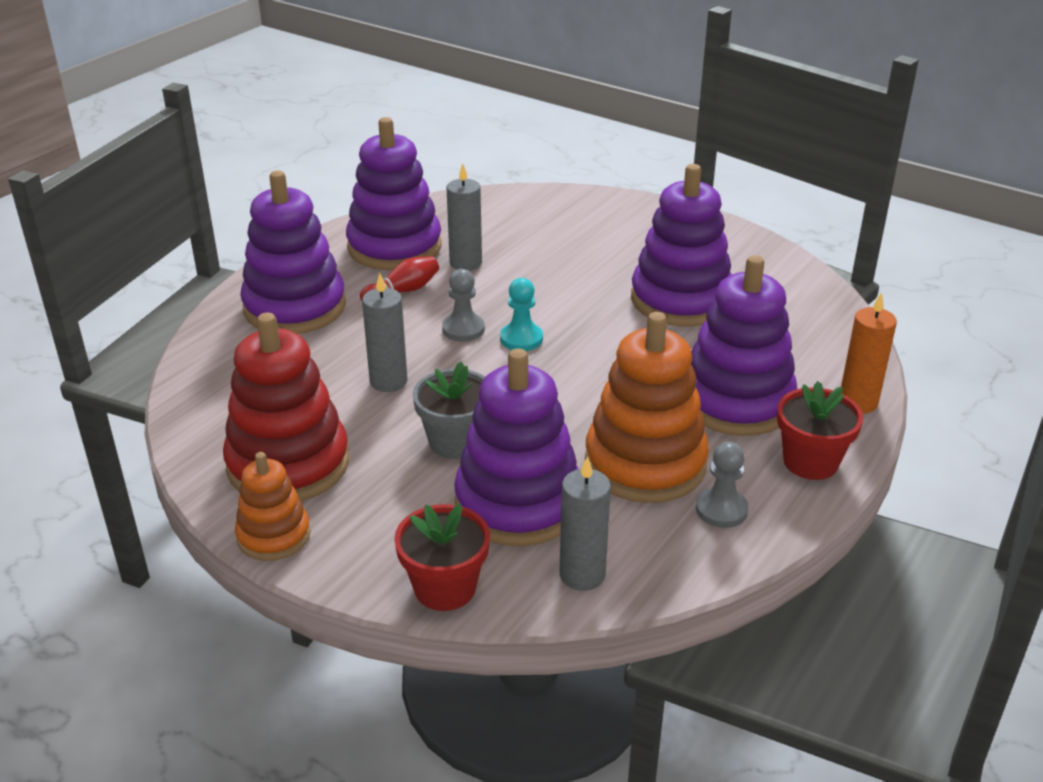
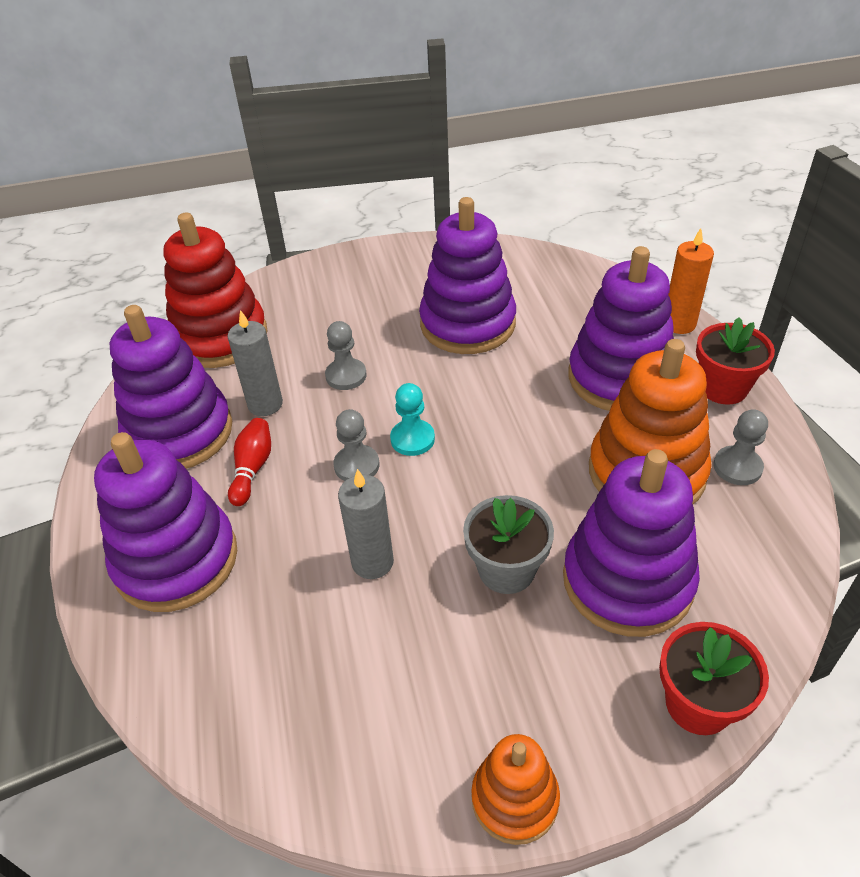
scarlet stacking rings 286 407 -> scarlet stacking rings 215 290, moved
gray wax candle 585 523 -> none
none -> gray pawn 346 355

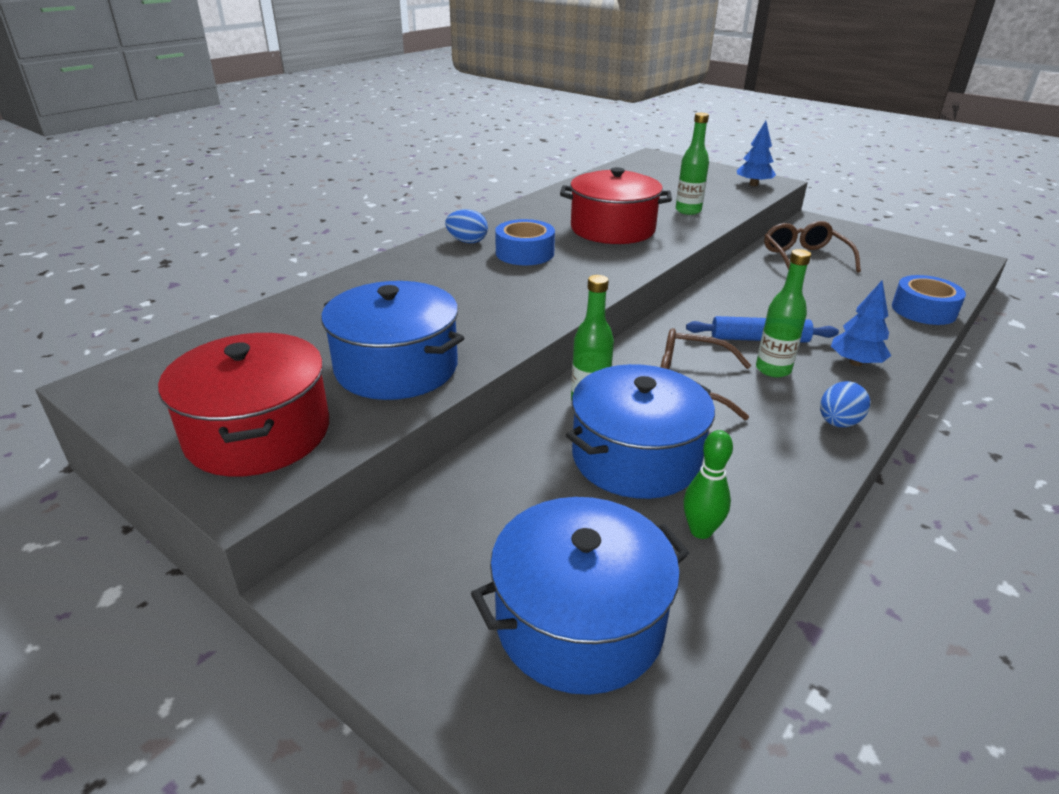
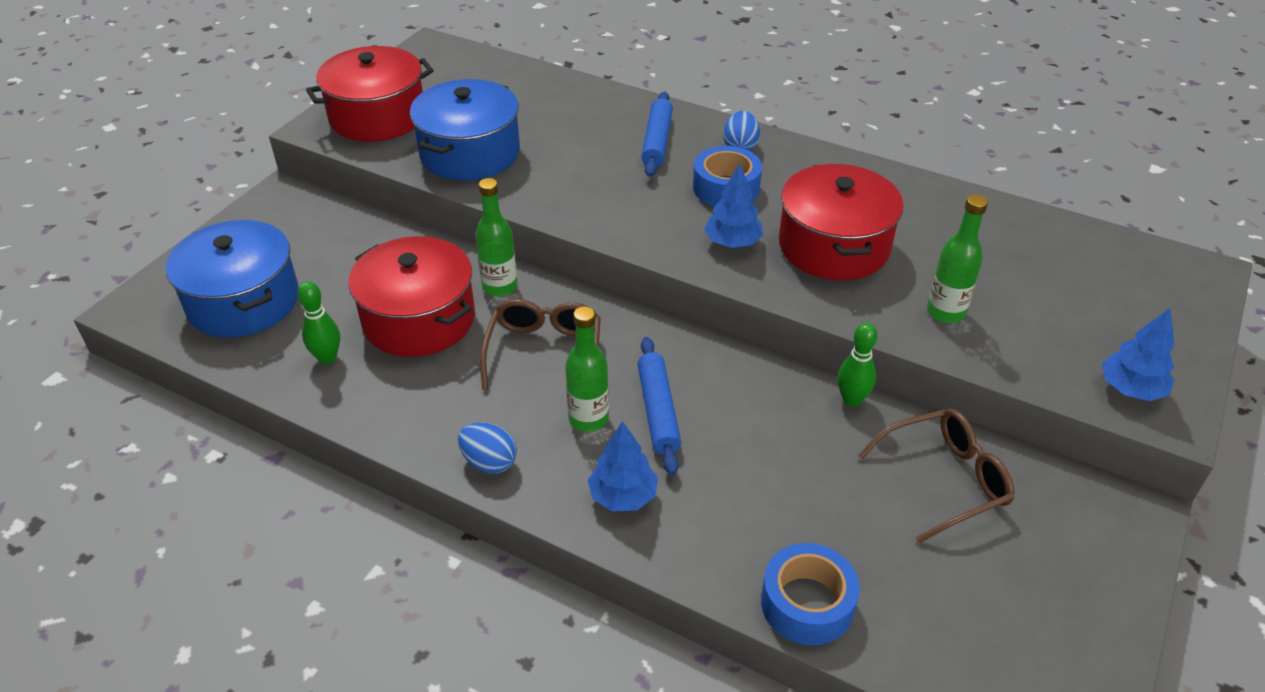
royal blue pot 640 431 -> scarlet pot 412 296
none -> royal blue pastry roller 657 134
none -> royal blue tree 733 206
none -> leaf-green skittle 858 364

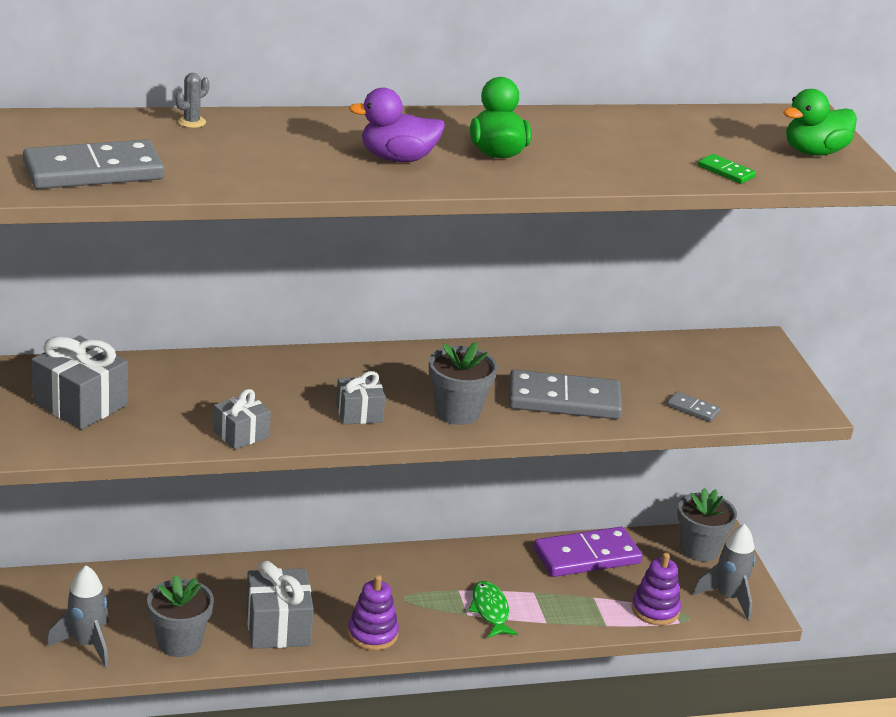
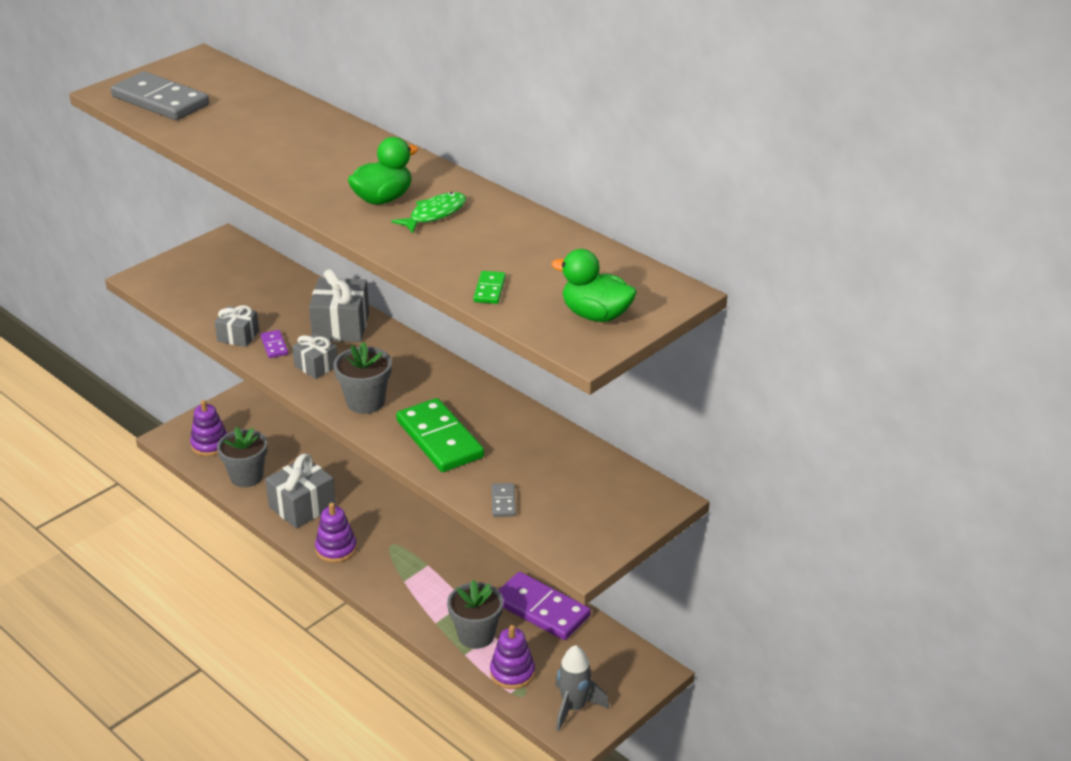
gray wrapped gift 80 382 -> gray wrapped gift 339 305, moved
gray spaceship 78 616 -> purple stacking rings 208 428
gray saguaro cactus 193 100 -> none
purple toy duck 397 125 -> none
leaf-green fish 493 609 -> leaf-green fish 428 212, moved
gray domino 565 394 -> leaf-green domino 440 435
gray potted plant 707 525 -> gray potted plant 475 614, moved
none -> purple domino 274 344

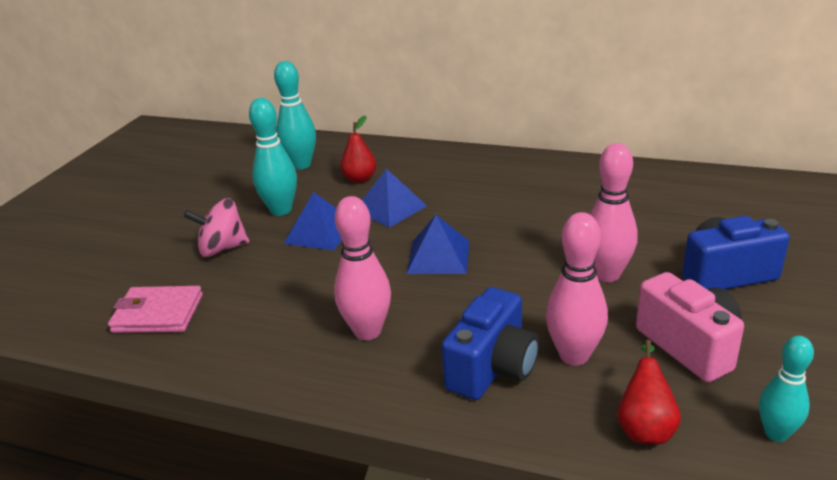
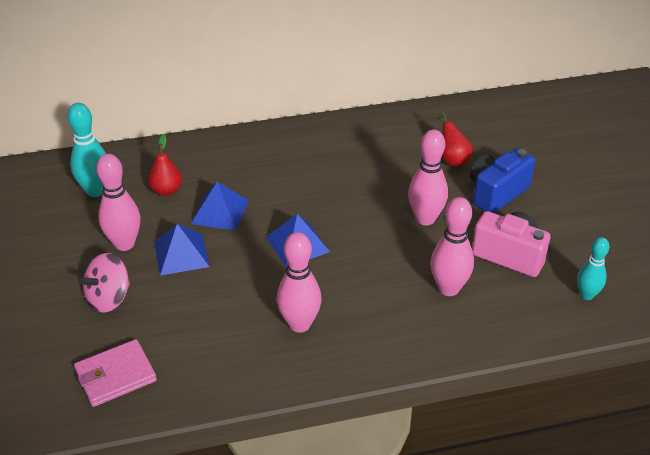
aqua skittle 273 157 -> rose-pink skittle 118 202
royal blue compact camera 490 343 -> none
scarlet pear 649 392 -> scarlet pear 455 140, moved

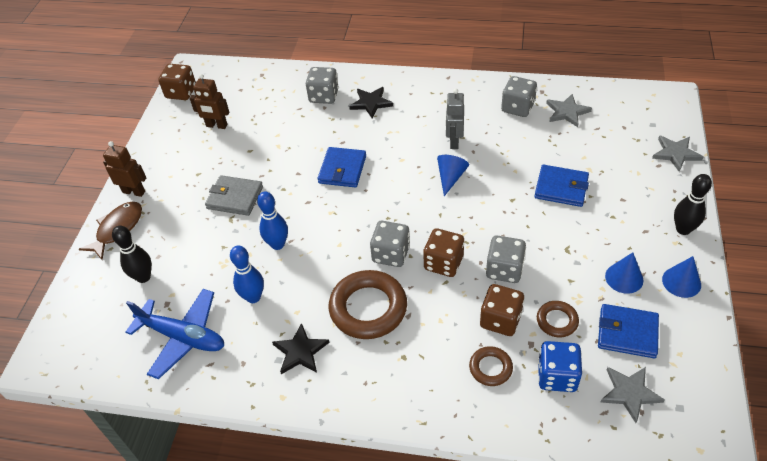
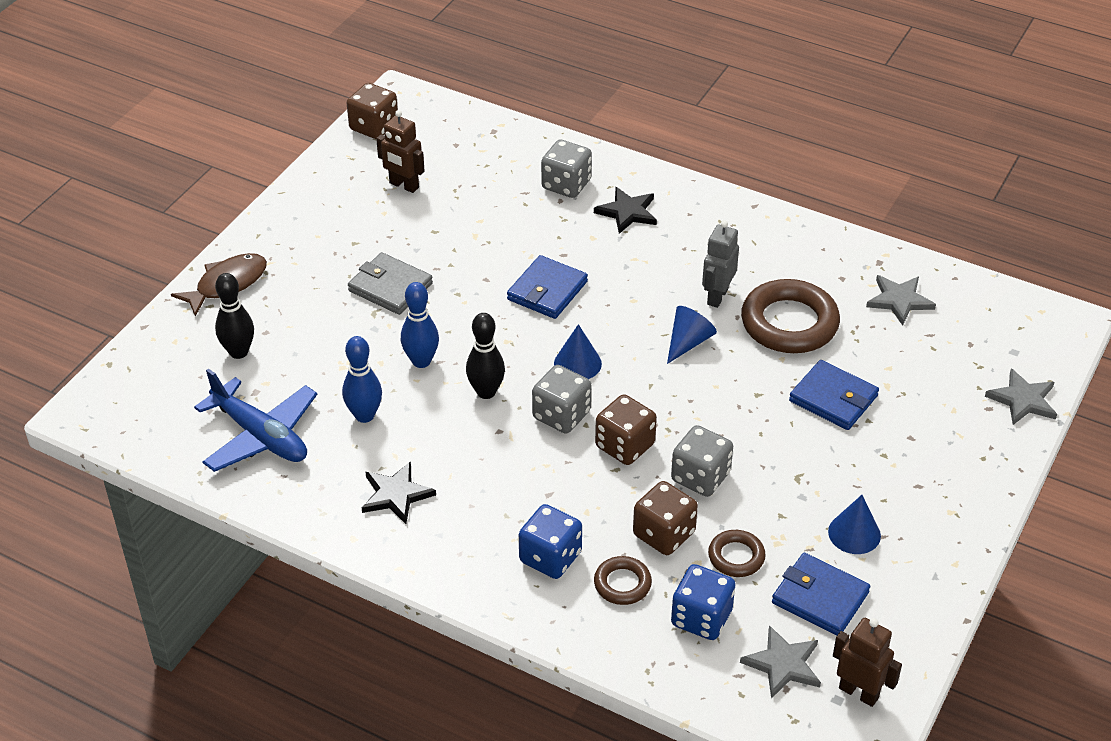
russet robot figure 124 169 -> russet robot figure 867 662, moved
russet hoop 368 304 -> russet hoop 790 316, moved
gray dice 519 96 -> none
royal blue cone shape 681 277 -> royal blue cone shape 578 351, moved
ebony skittle 693 204 -> ebony skittle 485 356, moved
none -> royal blue dice 550 541

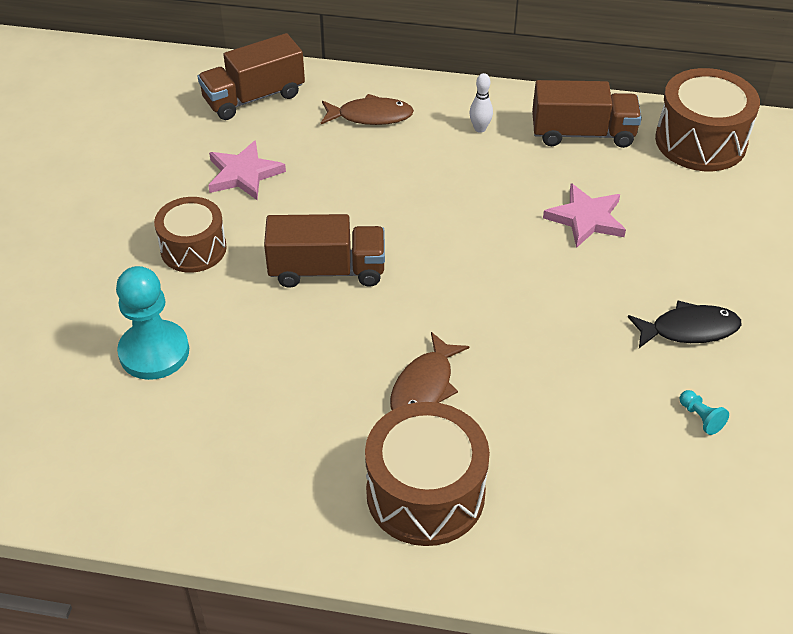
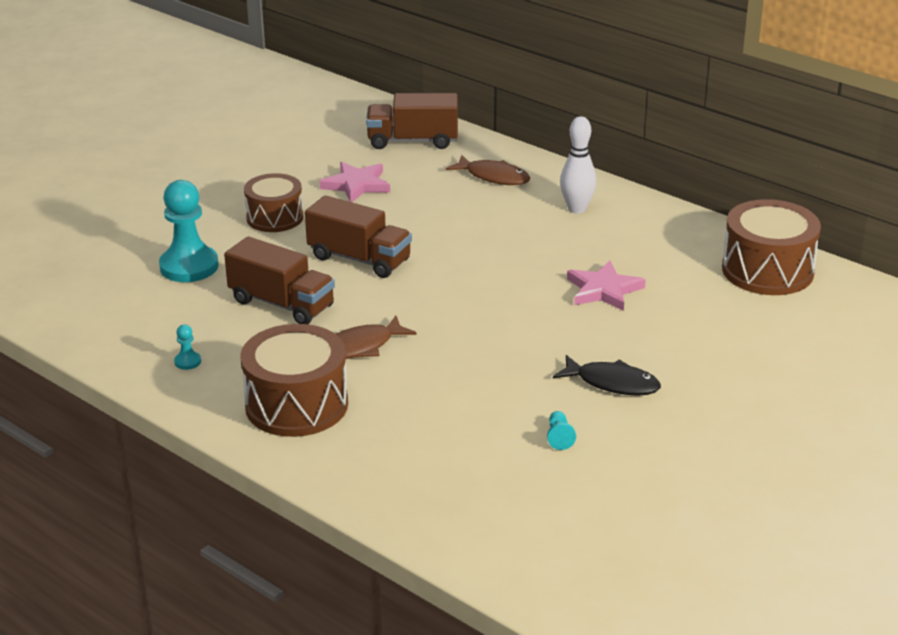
snow-white skittle 481 103 -> snow-white skittle 578 165, x1.61
russet lorry 587 114 -> russet lorry 279 280, moved
none -> aqua pawn 187 347

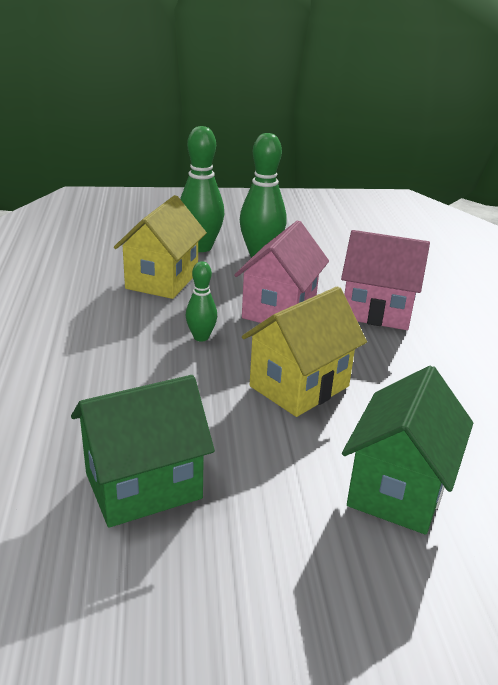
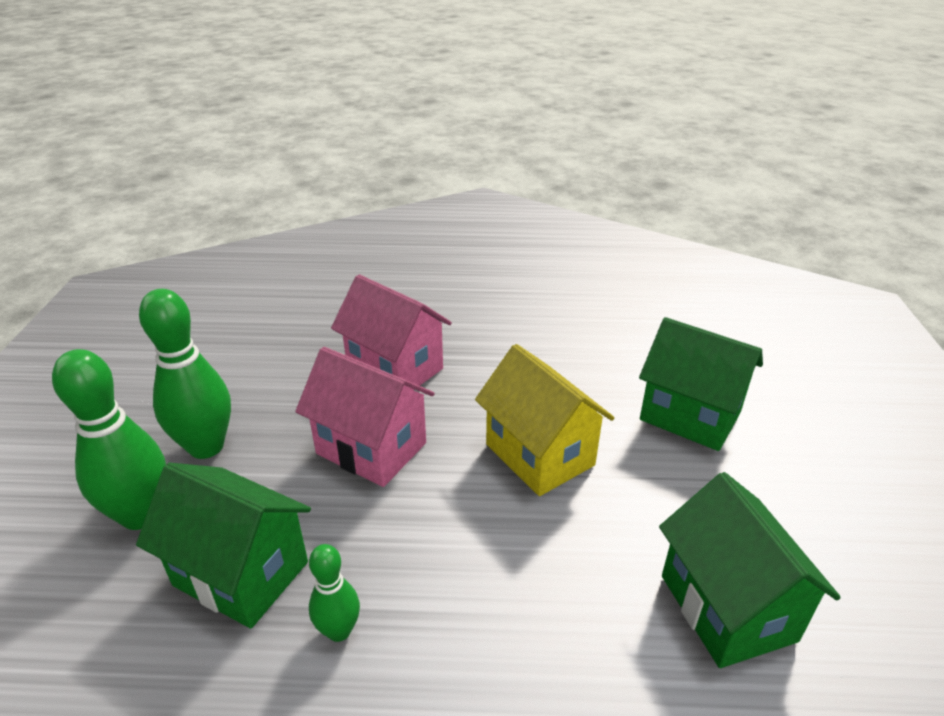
yellow cottage 160 247 -> leaf-green cottage 223 546
leaf-green skittle 201 301 -> leaf-green skittle 334 593, moved
rose-pink cottage 385 280 -> rose-pink cottage 391 332, 75 degrees counterclockwise

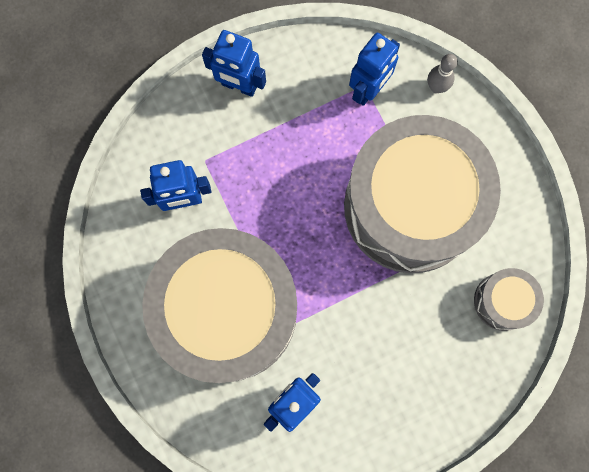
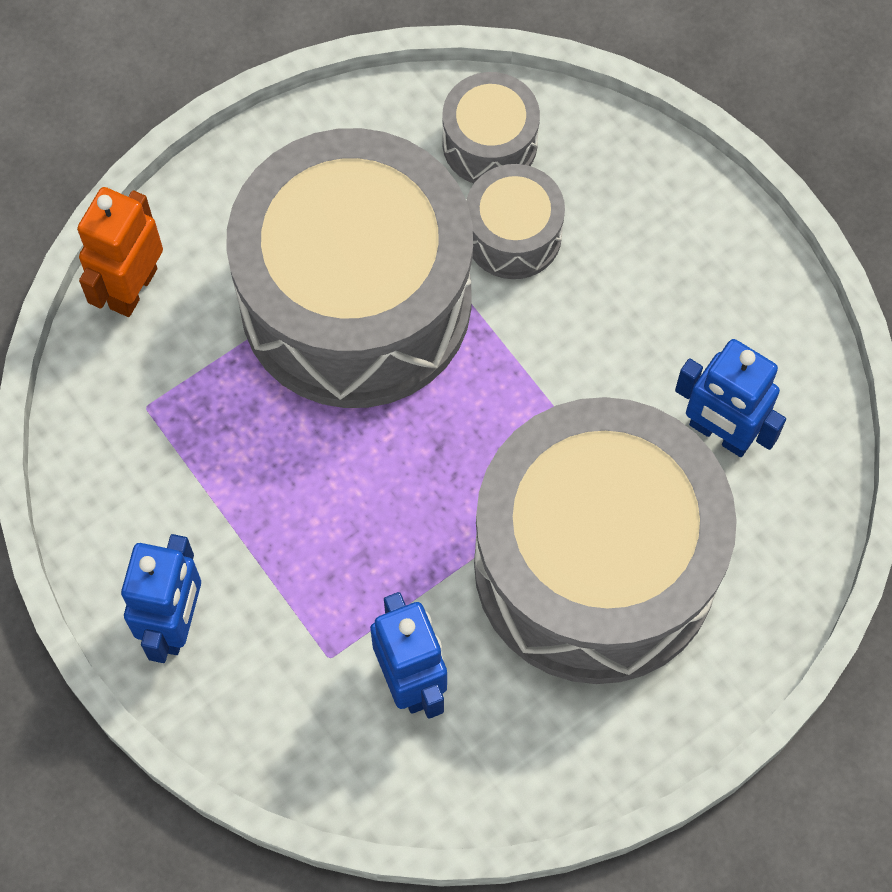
royal blue robot figure 374 69 -> none
gray skittle 443 73 -> orange robot figure 120 252
none -> gray snare drum 516 221

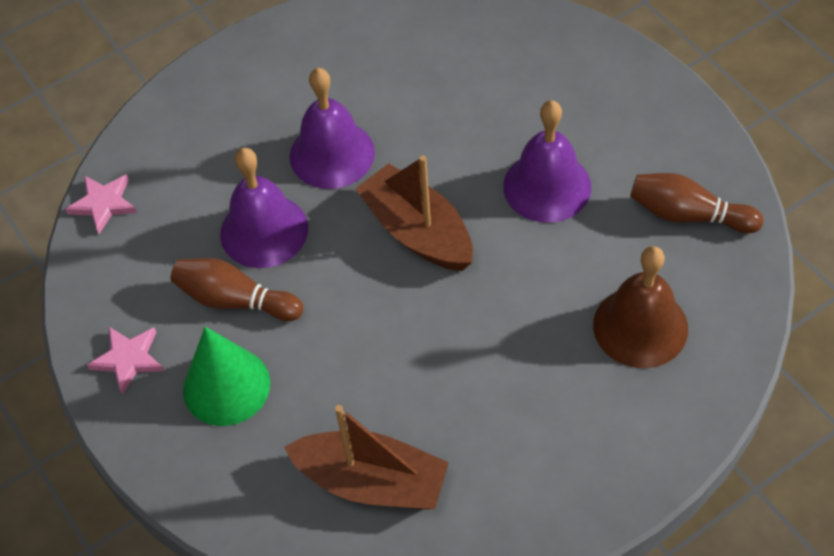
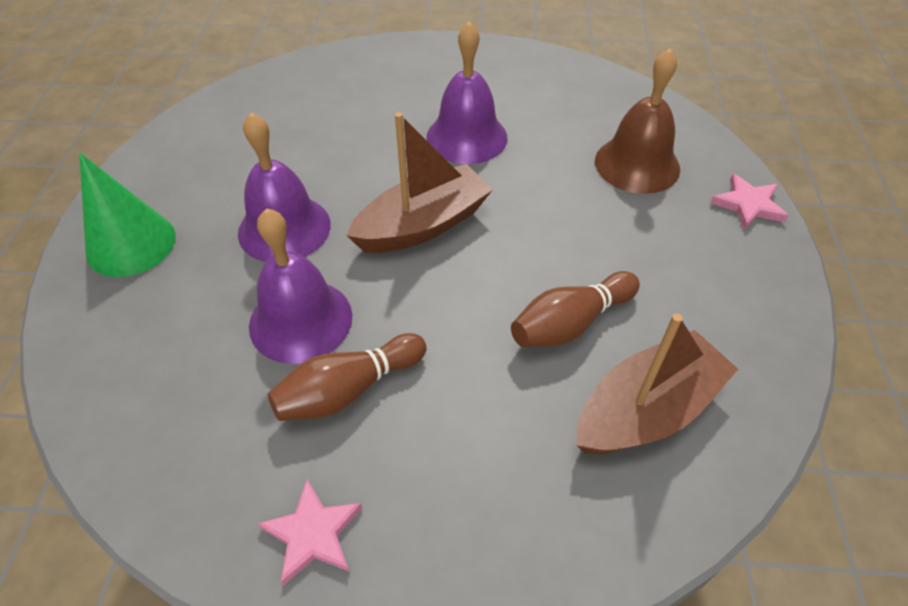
rose-pink five-pointed star 101 204 -> rose-pink five-pointed star 750 201, moved
leaf-green cone shape 226 376 -> leaf-green cone shape 127 215, moved
russet boat 414 213 -> russet boat 420 182, 150 degrees clockwise
russet skittle 697 203 -> russet skittle 575 309, moved

